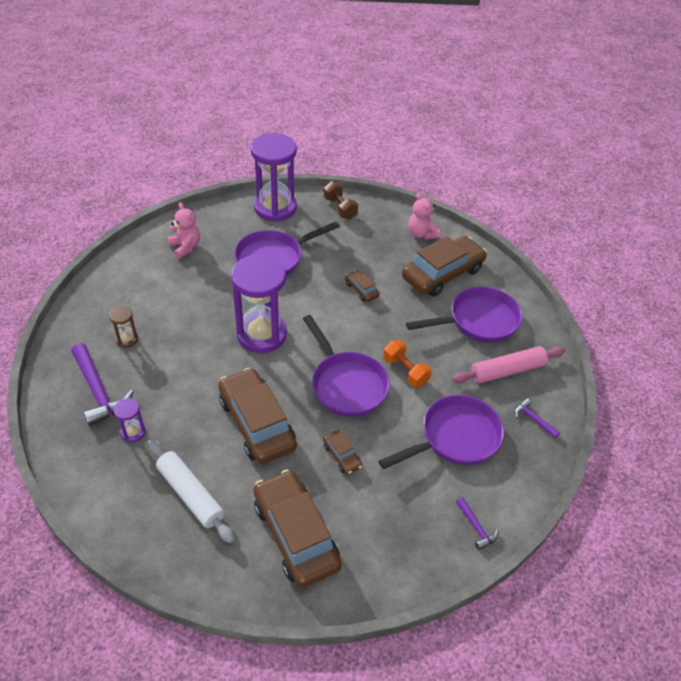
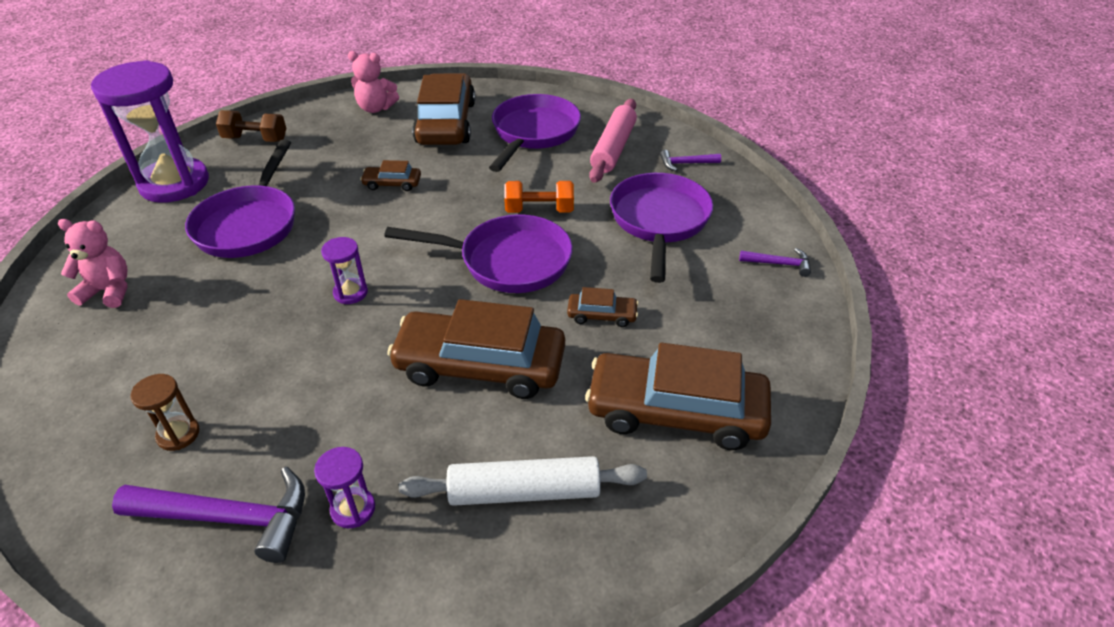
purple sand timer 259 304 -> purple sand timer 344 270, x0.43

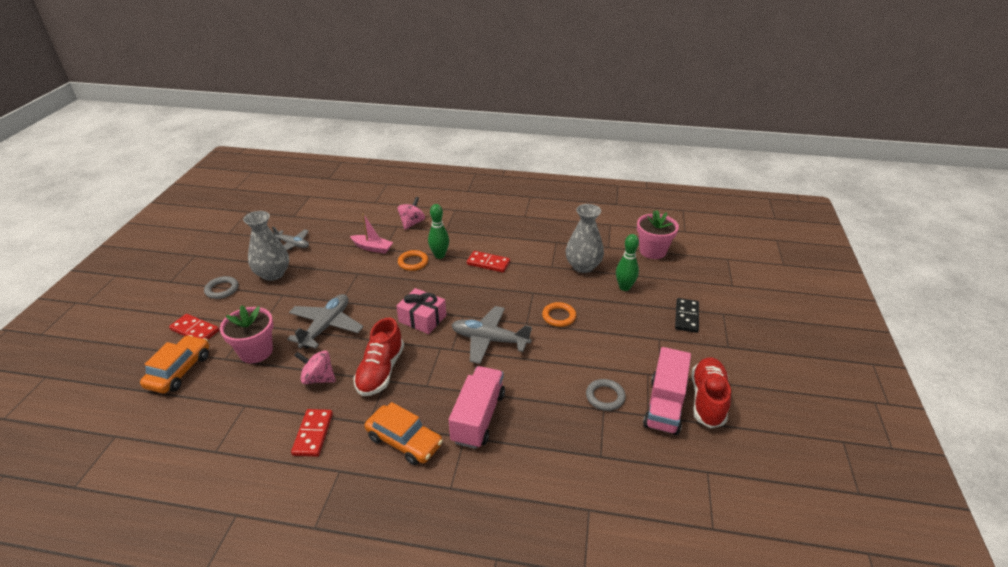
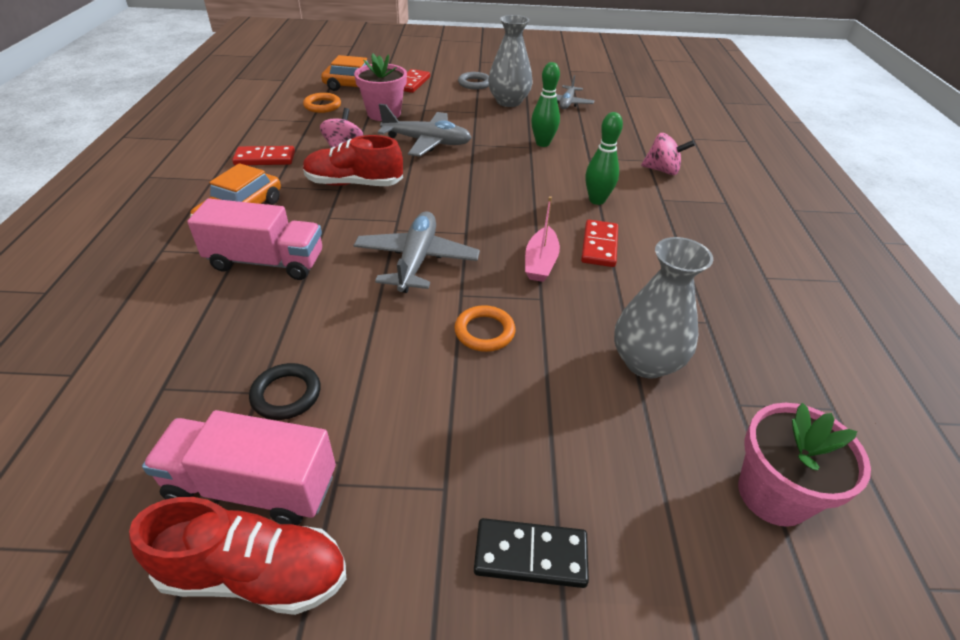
rose-pink boat 371 233 -> rose-pink boat 542 239, moved
rose-pink wrapped gift 421 311 -> none
orange hoop 413 260 -> orange hoop 322 103, moved
gray hoop 606 395 -> ebony hoop 285 391
leaf-green skittle 627 262 -> leaf-green skittle 545 104, moved

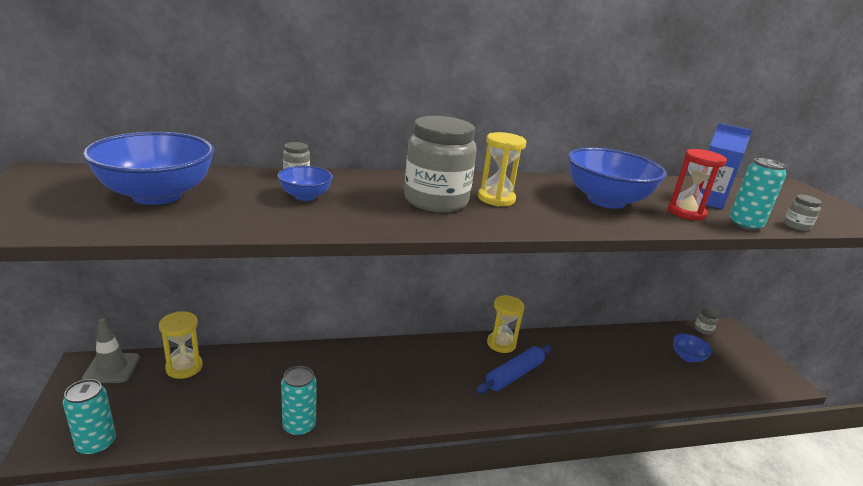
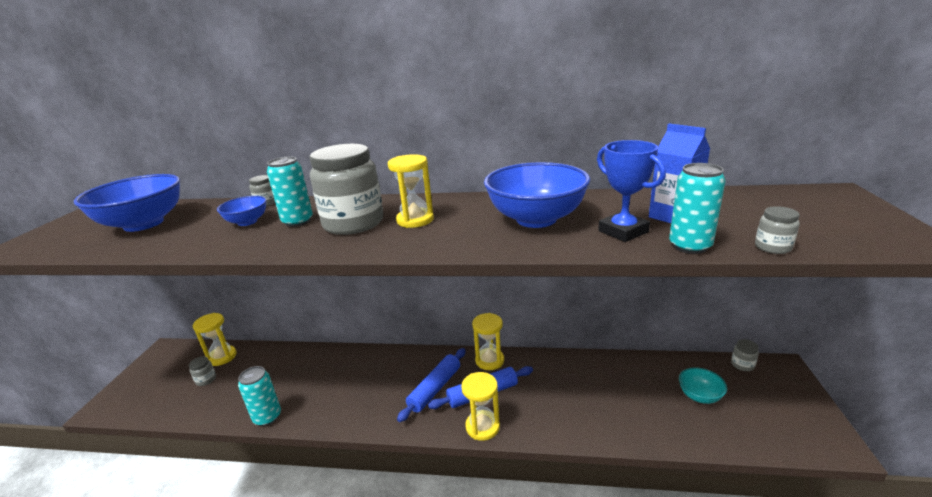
aqua can 89 417 -> aqua can 290 192, moved
gray safety cone 111 350 -> none
scarlet sand timer 697 185 -> royal blue award cup 631 191
royal blue bowl 693 347 -> aqua bowl 703 385
none -> gray preserve jar 202 371
none -> royal blue pastry roller 431 385
none -> yellow sand timer 480 406

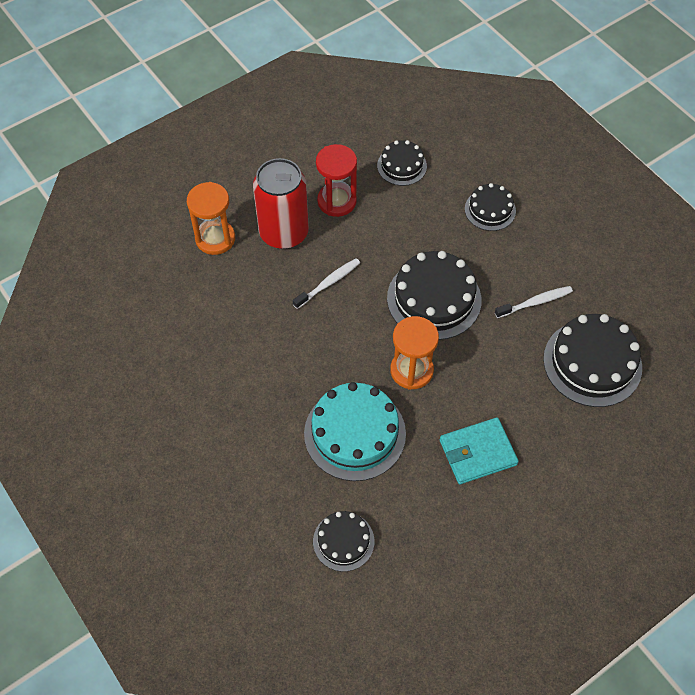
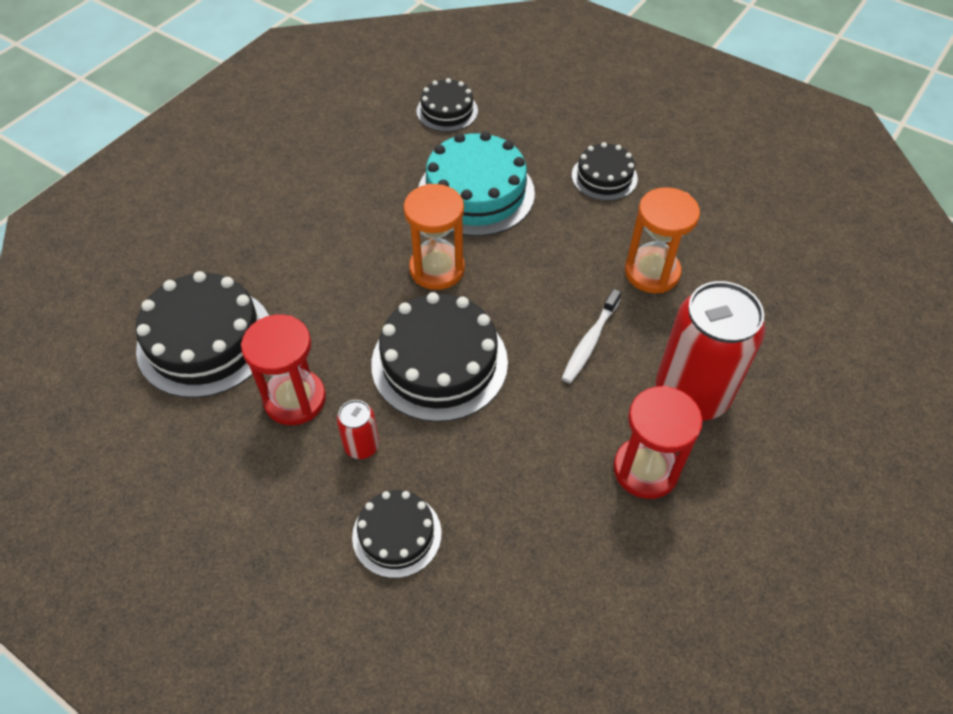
orange sand timer 211 218 -> orange sand timer 662 240, moved
ebony cake 402 163 -> ebony cake 605 171, moved
aqua card wallet 479 450 -> none
snow-white dental brush 534 302 -> scarlet sand timer 283 370
none -> scarlet can 358 429

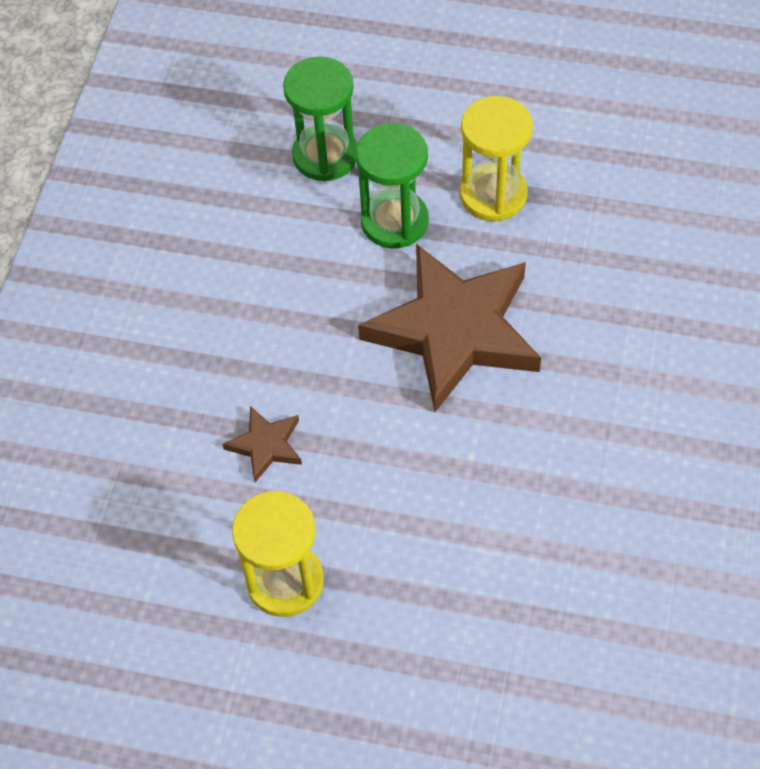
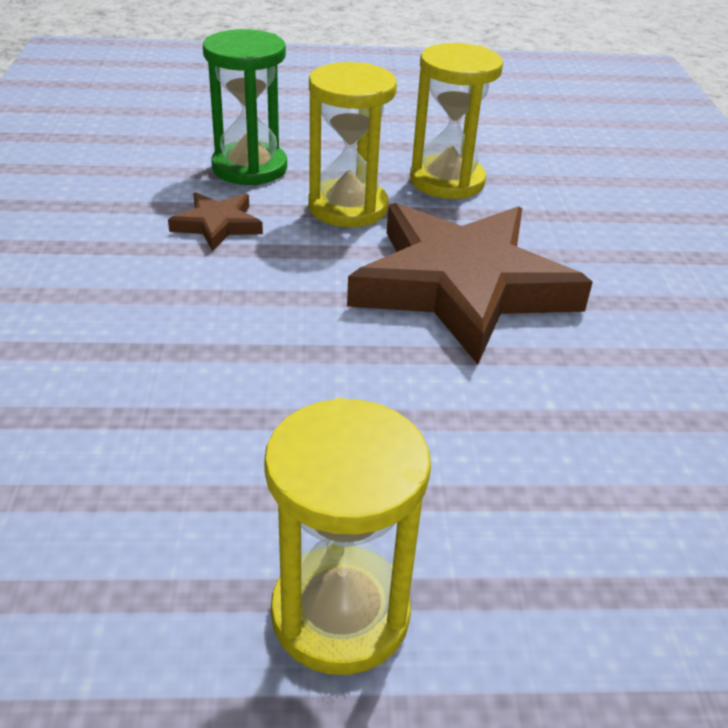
russet five-pointed star 262 444 -> russet five-pointed star 215 221, moved
leaf-green sand timer 392 185 -> yellow sand timer 352 144

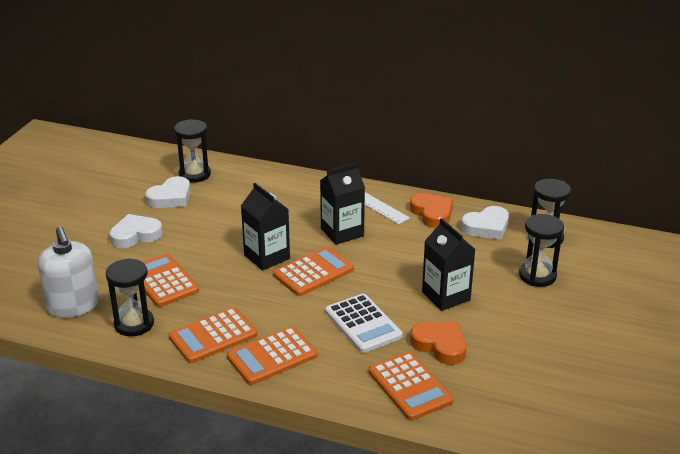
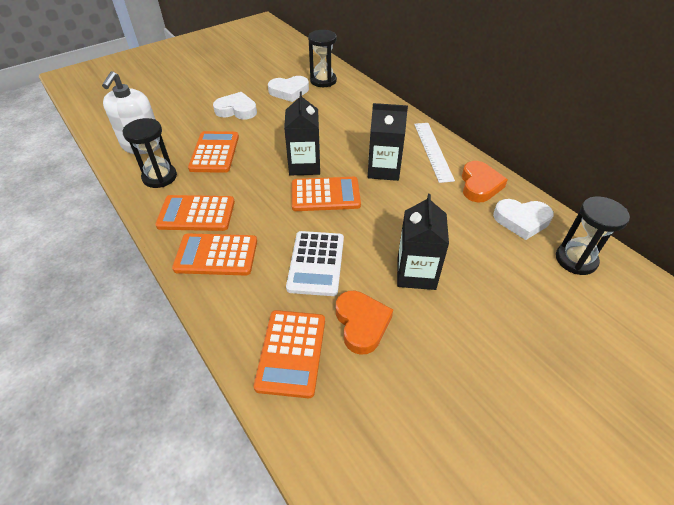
ebony sand timer 541 250 -> none

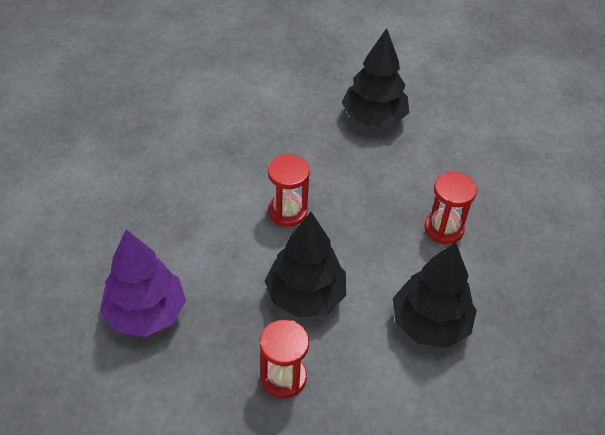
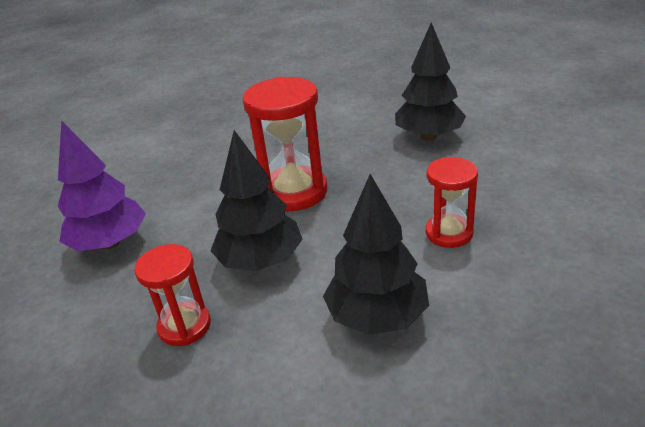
scarlet sand timer 289 190 -> scarlet sand timer 285 144, x1.65

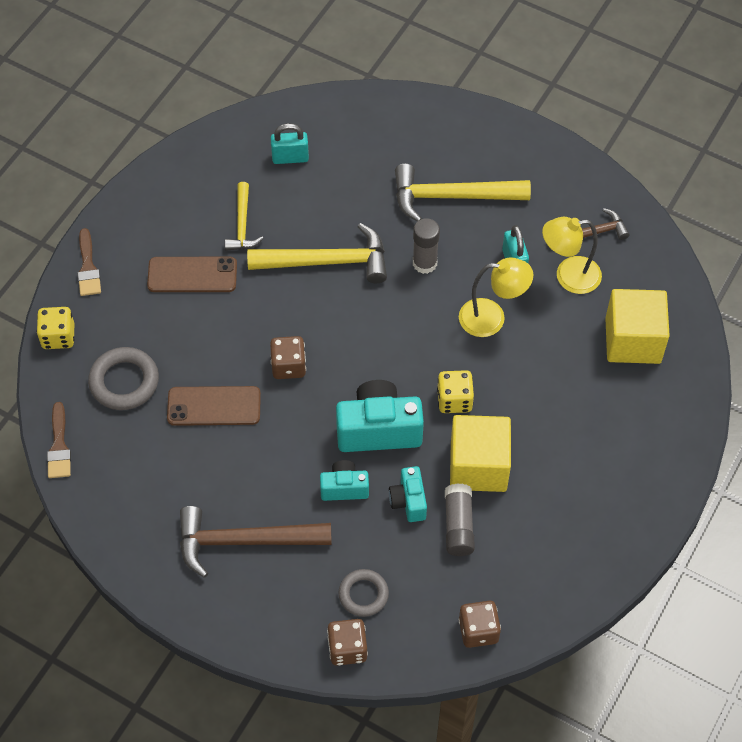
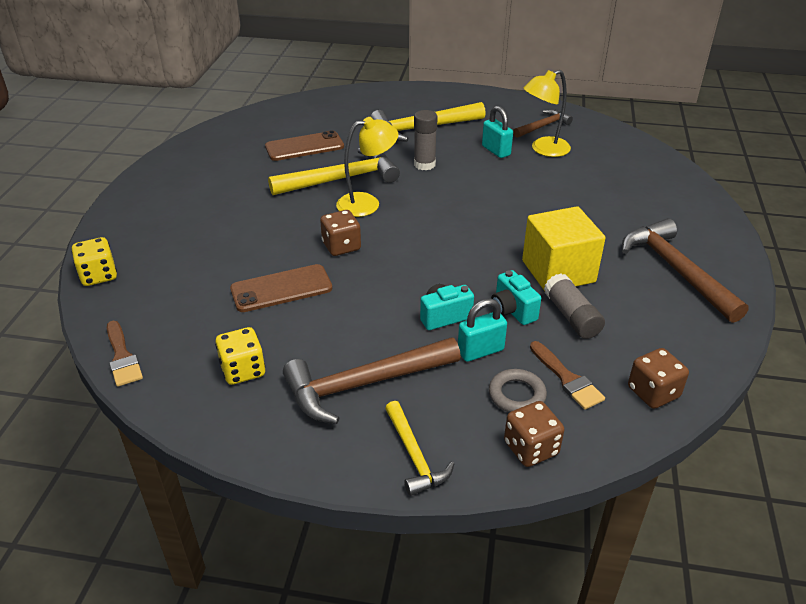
russet paintbrush 89 262 -> russet paintbrush 567 375, moved
gray hoop 123 378 -> none
russet phone 192 274 -> russet phone 304 145, moved
yellow claw hammer 244 216 -> yellow claw hammer 419 448, moved
aqua padlock 290 143 -> aqua padlock 482 330, moved
aqua compact camera 380 416 -> none
yellow dice 455 391 -> yellow dice 240 356, moved
yellow reading lamp 496 297 -> yellow reading lamp 367 167, moved
yellow cube 637 326 -> none
none -> russet claw hammer 685 270

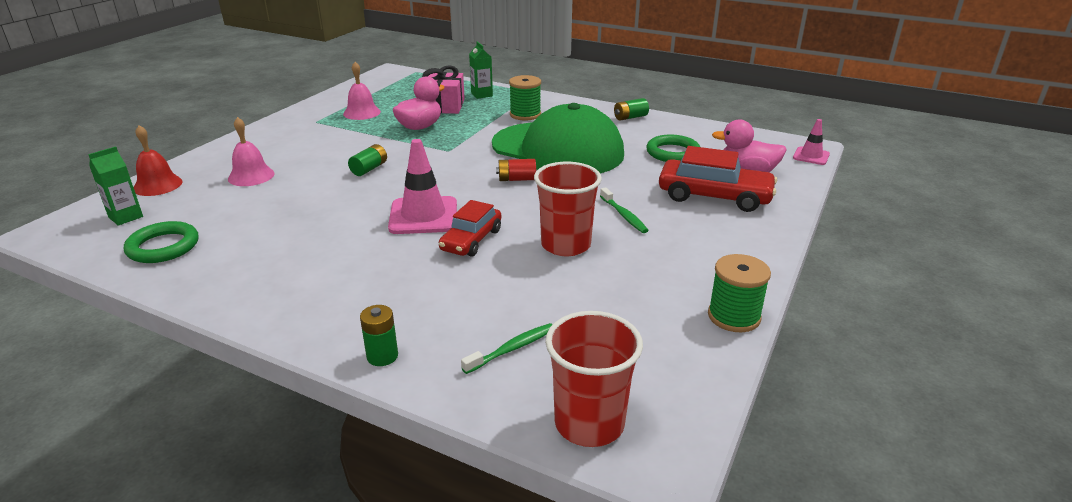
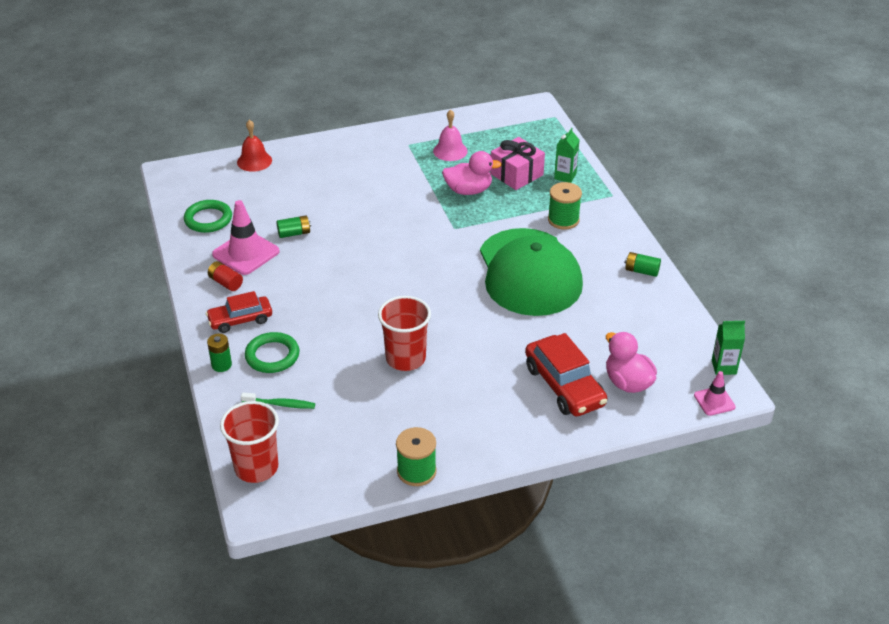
leaf-green milk carton 115 186 -> leaf-green milk carton 728 348, moved
rose-pink hand bell 251 151 -> none
leaf-green battery 367 160 -> leaf-green battery 294 227, moved
rose-pink safety cone 422 186 -> rose-pink safety cone 246 237, moved
scarlet car 470 228 -> scarlet car 239 312, moved
scarlet battery 516 170 -> scarlet battery 225 276, moved
leaf-green dental brush 624 210 -> none
leaf-green hoop 673 148 -> leaf-green hoop 272 352, moved

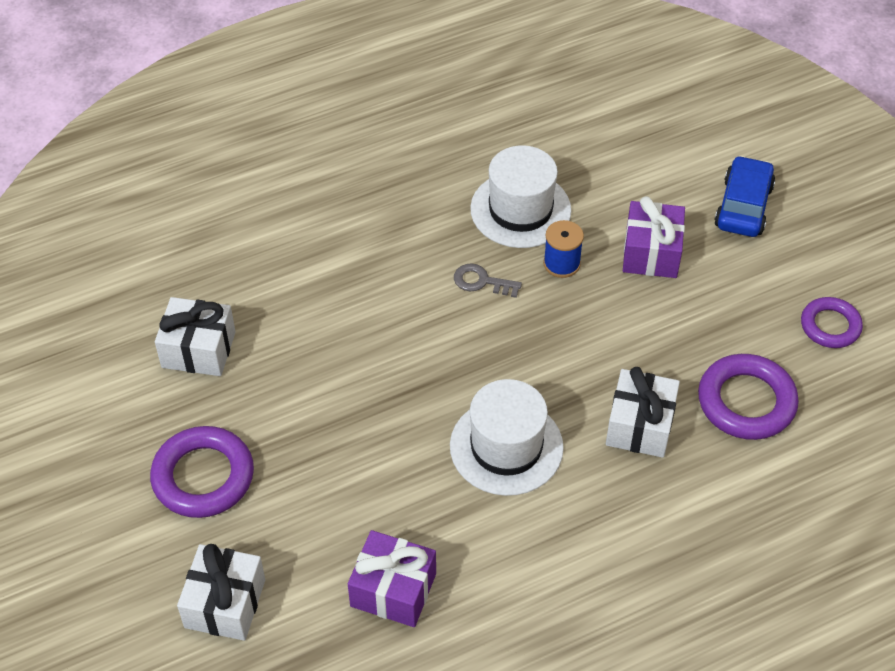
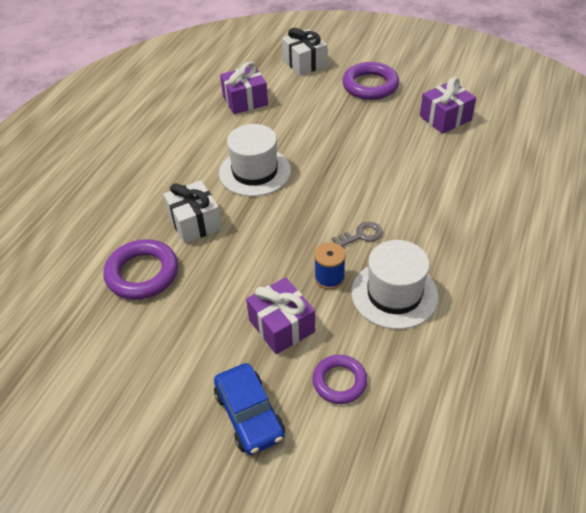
snow-white wrapped gift 195 336 -> purple wrapped gift 448 105
purple hoop 832 322 -> purple hoop 340 379, moved

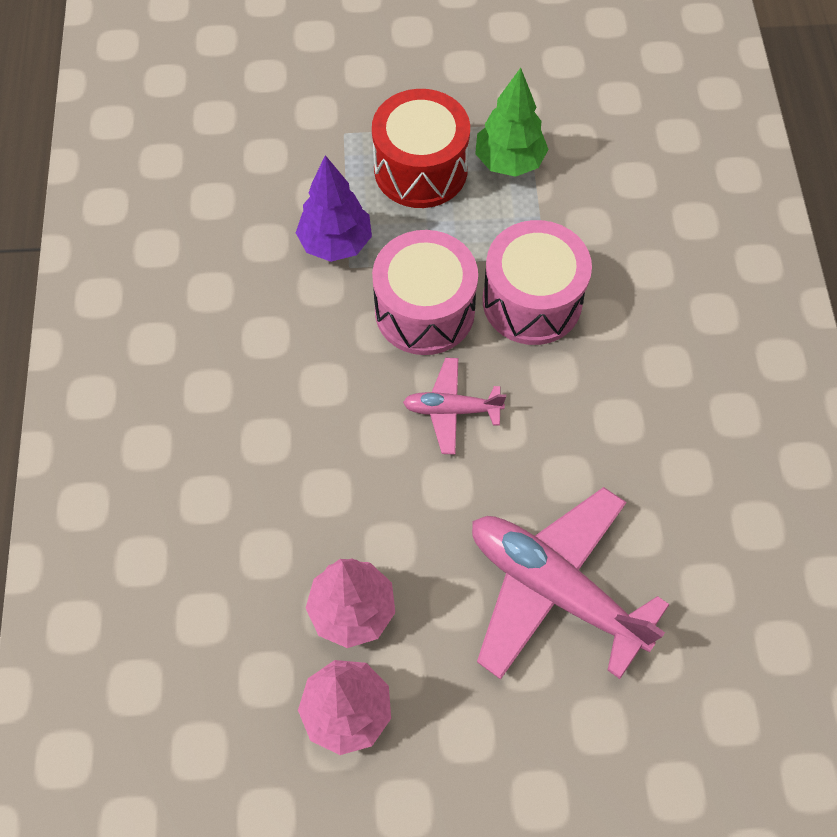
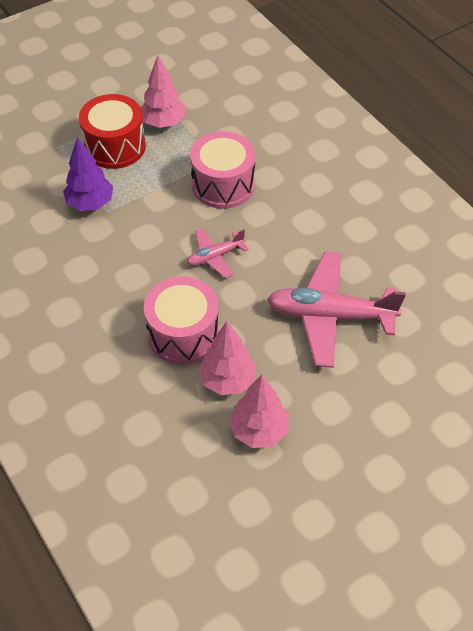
rose-pink snare drum 425 292 -> rose-pink snare drum 181 320, moved
leaf-green tree 512 122 -> rose-pink tree 163 91

